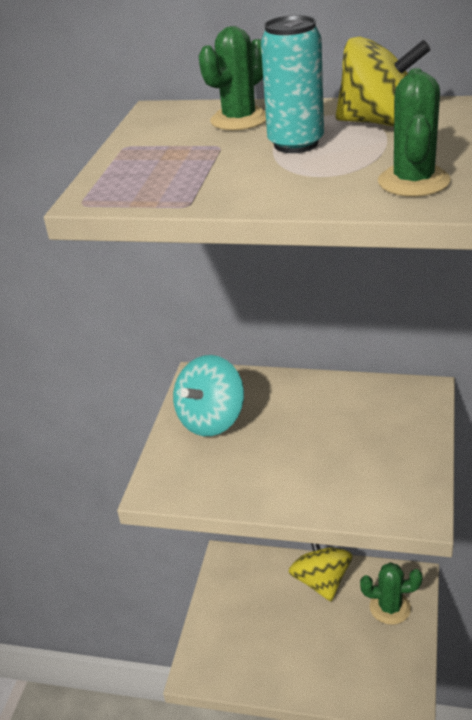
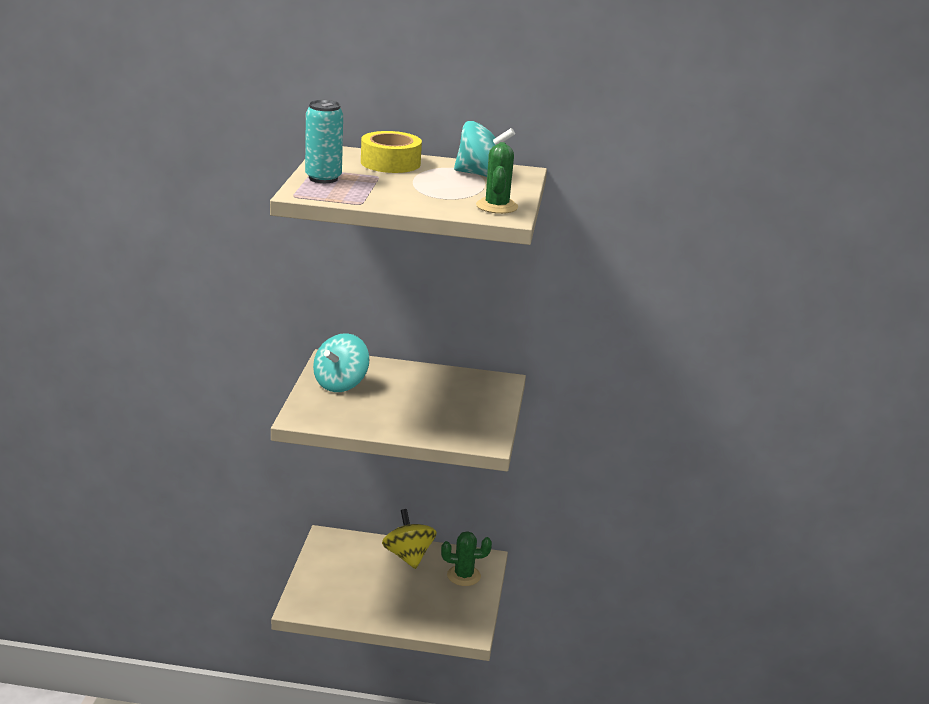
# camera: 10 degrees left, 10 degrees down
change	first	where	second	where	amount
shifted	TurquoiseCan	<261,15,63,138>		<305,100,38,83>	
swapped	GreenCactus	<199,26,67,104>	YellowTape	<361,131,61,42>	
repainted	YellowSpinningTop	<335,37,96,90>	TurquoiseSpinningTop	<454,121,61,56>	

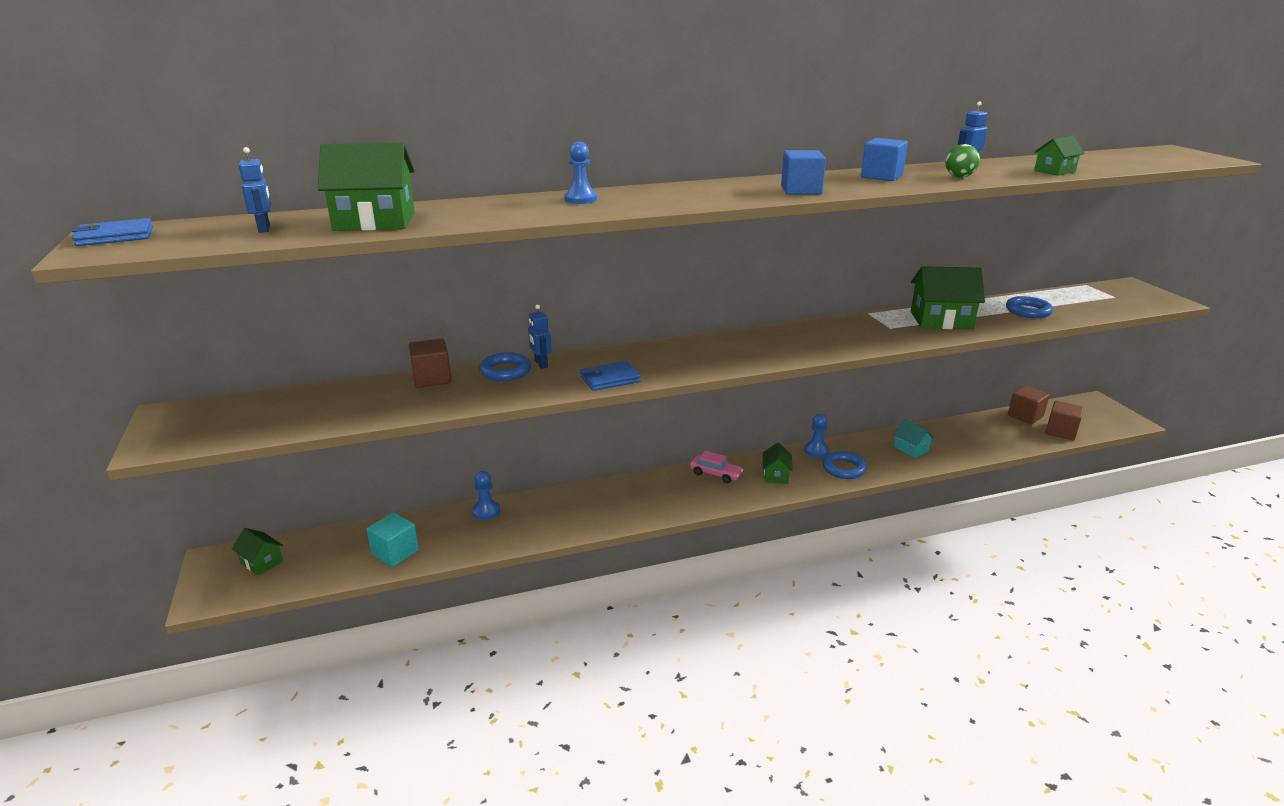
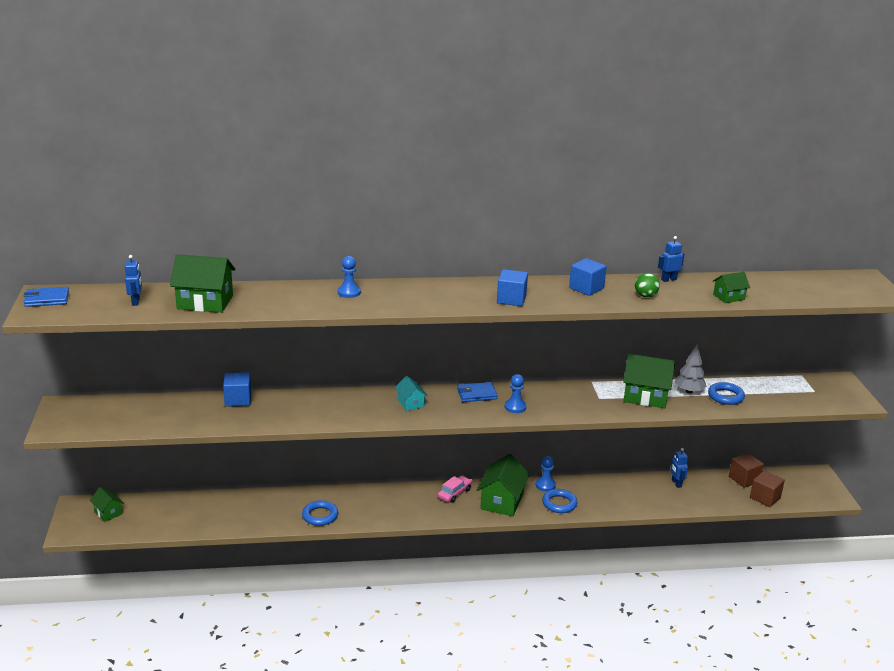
# camera: 10 degrees right, 0 degrees up
change	first	where	second	where	amount
repainted	BrownCube	<409,338,42,50>	BlueCube	<223,372,28,35>	
shifted	BlueRing	<479,352,52,29>		<302,500,36,26>	
shifted	TurquoiseHouse	<893,419,41,39>		<395,376,33,35>	
rotated	PinkCar	<690,451,53,32>		<438,476,34,27>	90 degrees counterclockwise
shifted	BlueWallet	<580,361,61,30>		<457,382,41,20>	
scaled	GreenHouse	<763,442,30,42>		<477,454,53,63>	x1.83
shifted	BluePawn	<472,471,28,49>		<505,374,21,39>	
shifted	BlueRobot	<528,305,23,64>		<670,448,18,40>	
new			GreyTree	<675,345,32,48>	
gone	TurquoiseCube	<366,512,53,55>			

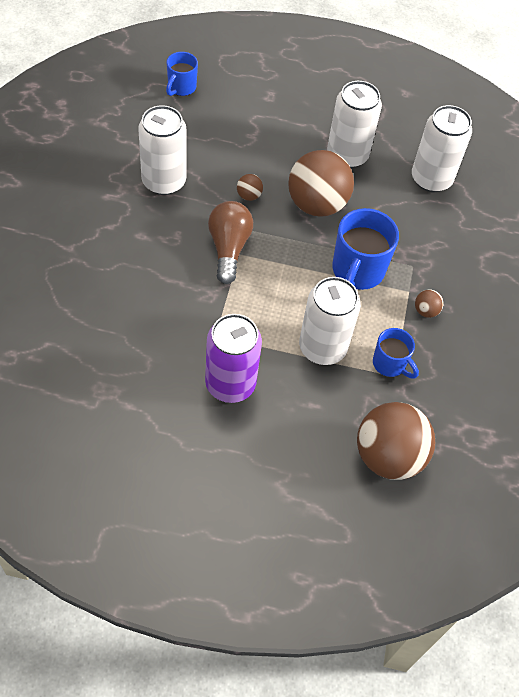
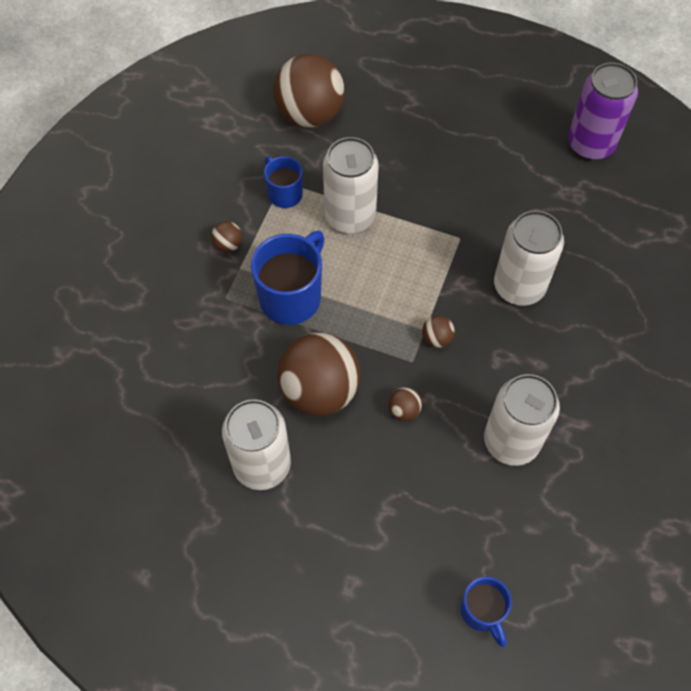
# camera: 165 degrees left, 5 degrees up
change	first	where	second	where	amount
swapped	BrownLightBulb	<208,201,45,83>	BrownBall	<422,315,33,33>	
rotated	BlueMug	<166,52,32,44>		<460,577,52,70>	120 degrees clockwise
shifted	WhiteCan	<412,105,60,87>		<494,211,70,95>	
shifted	PurpleCan	<205,314,57,89>		<568,62,70,98>	

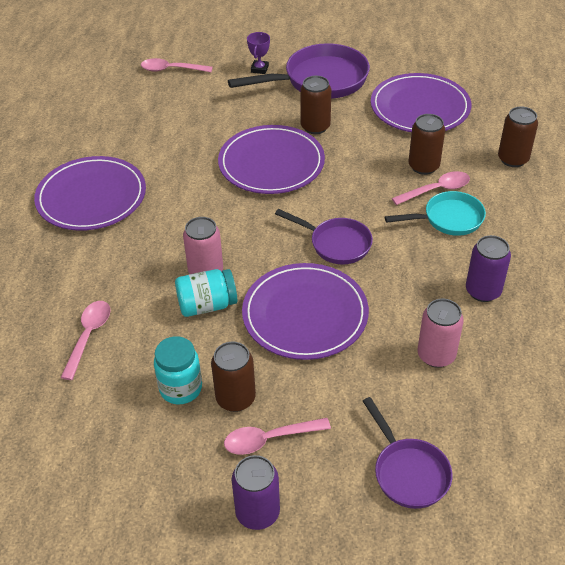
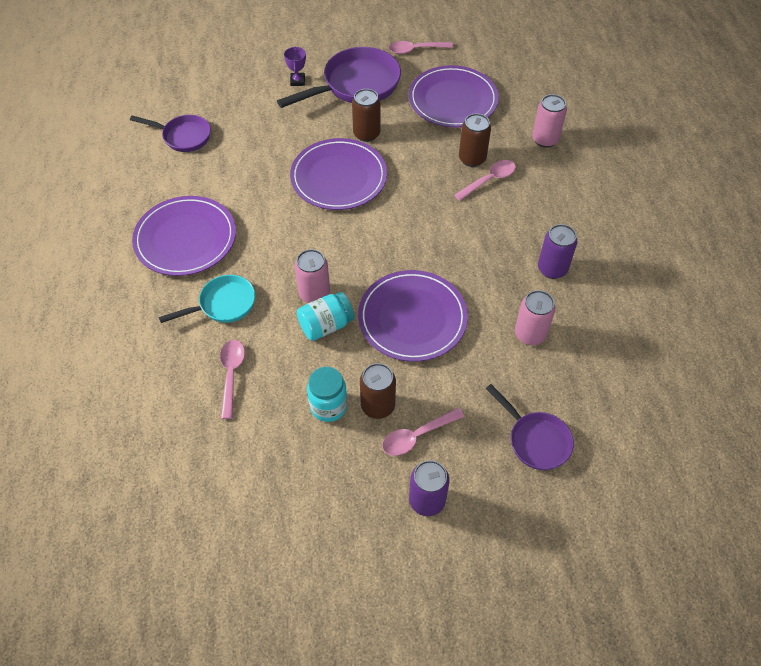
# camera: 15 degrees left, 10 degrees up
change	first	where	second	where	amount
shifted	PurplePan	<275,209,98,55>		<130,115,81,37>	
shifted	TurquoisePan	<385,191,101,45>		<159,275,96,48>	
shifted	PinkSpoon	<141,58,72,14>		<389,41,64,13>	
repainted	BrownCan	<498,107,40,60>	PinkCan	<532,94,35,53>	

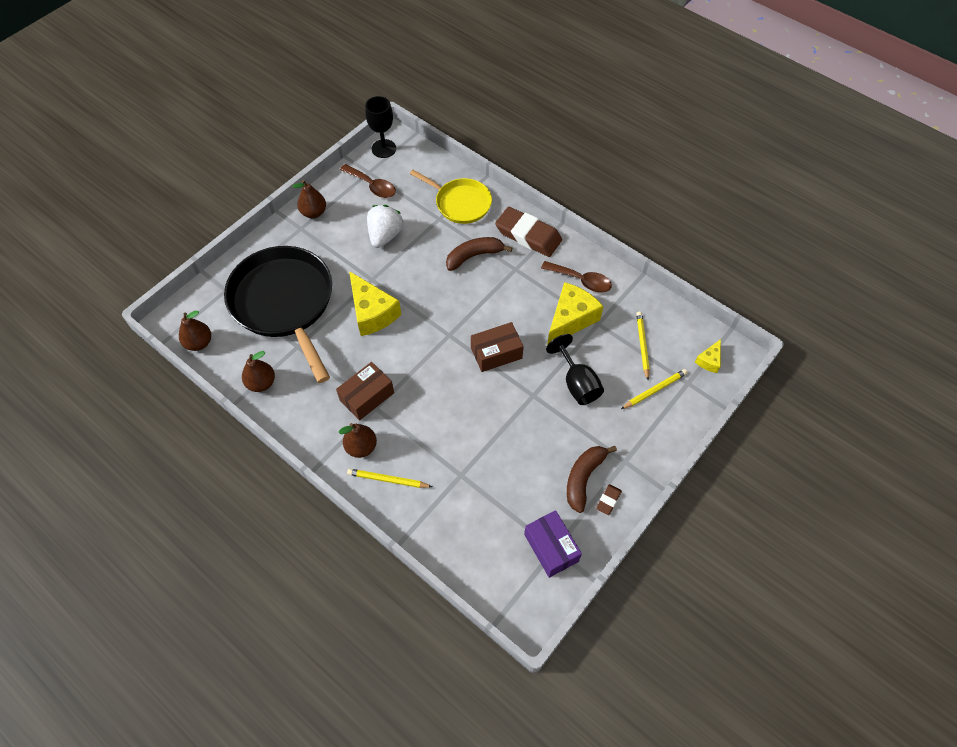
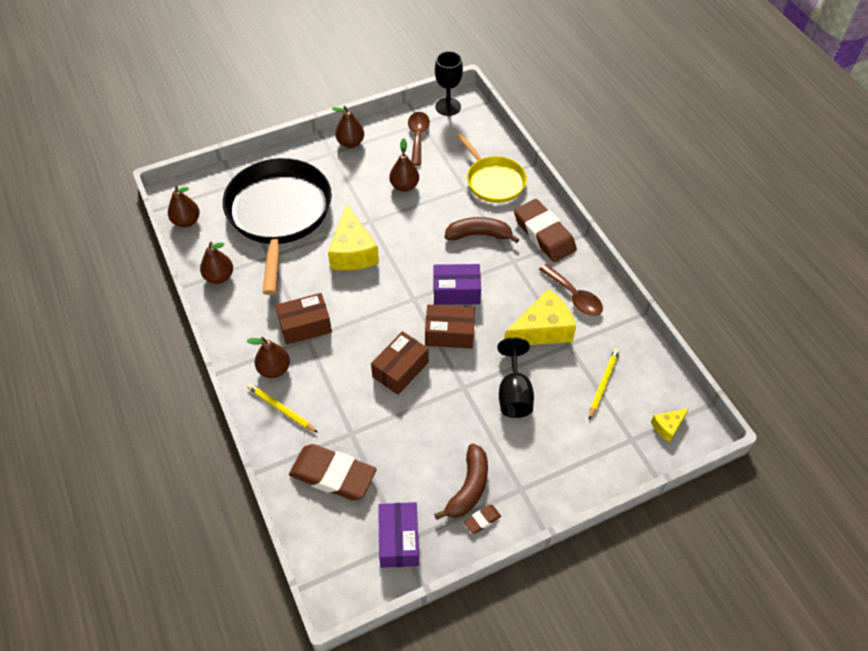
# camera: 25 degrees right, 5 degrees down
change	first	where	second	where	amount
new			BrownEraser	<289,444,88,56>	
new			BrownBox	<371,331,58,64>	
swapped	WhiteStrawberry	<367,205,36,43>	BrownPear	<389,138,30,54>	
rotated	BrownSpoon	<340,164,56,34>		<408,112,22,54>	150 degrees counterclockwise
new			PurpleBox	<434,264,47,41>	
rotated	BrownBanana	<567,446,50,67>		<434,444,54,76>	150 degrees clockwise
gone	YellowPencil	<621,369,67,40>			

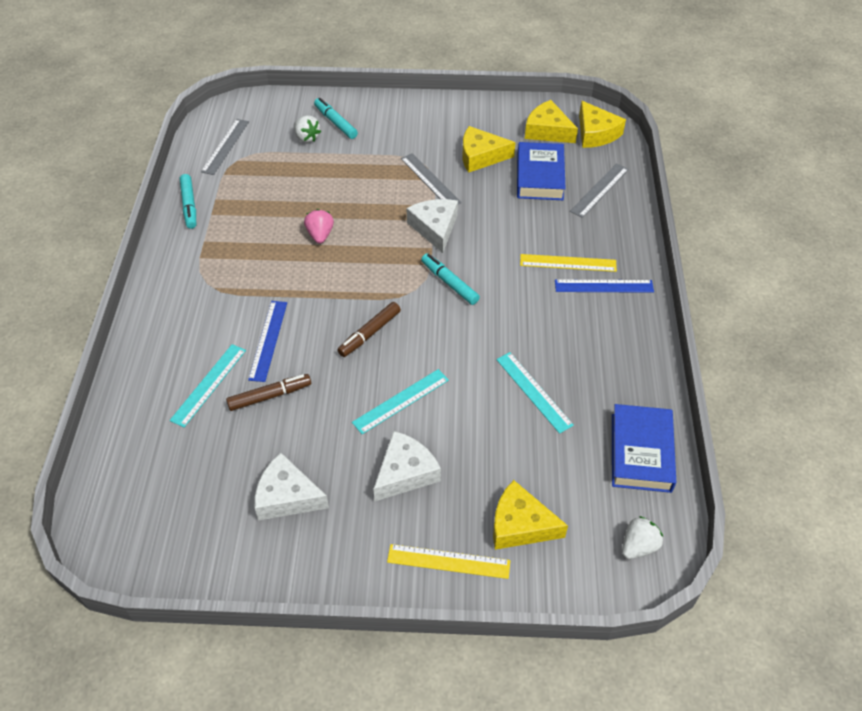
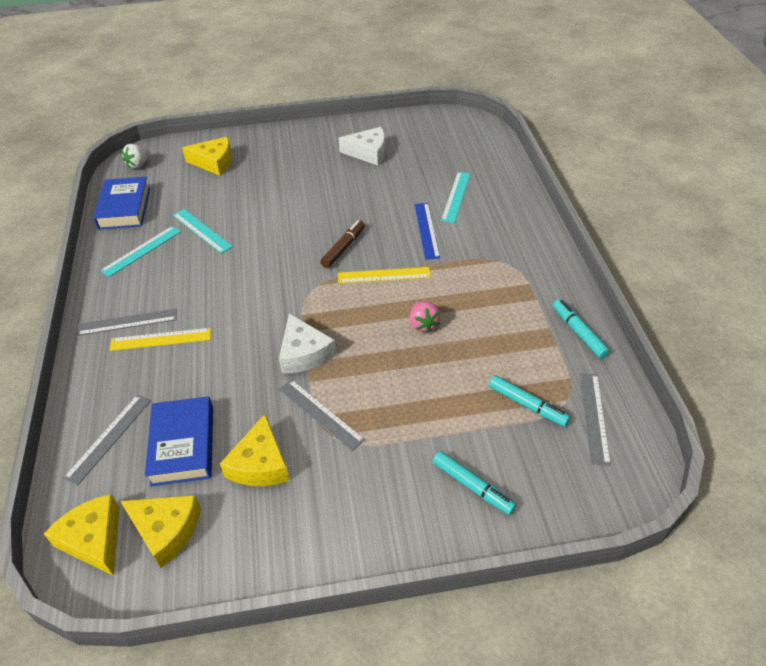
# camera: 170 degrees right, 5 degrees down
change	first	where	second	where	amount
repainted	BlueRuler	<555,279,99,14>	GreyRuler	<77,309,100,27>	
shifted	TurquoiseRuler	<352,369,97,65>		<100,226,81,51>	
rotated	YellowCheese	<463,126,53,47>		<220,414,70,72>	105 degrees clockwise
shifted	YellowRuler	<387,544,123,35>		<338,267,93,17>	
shifted	TurquoiseMarker	<421,253,59,52>		<489,375,81,51>	
gone	BrownMarker	<226,374,85,37>			
gone	WhiteStrawberry	<294,115,27,28>			
gone	WhiteCheese	<373,431,68,70>			

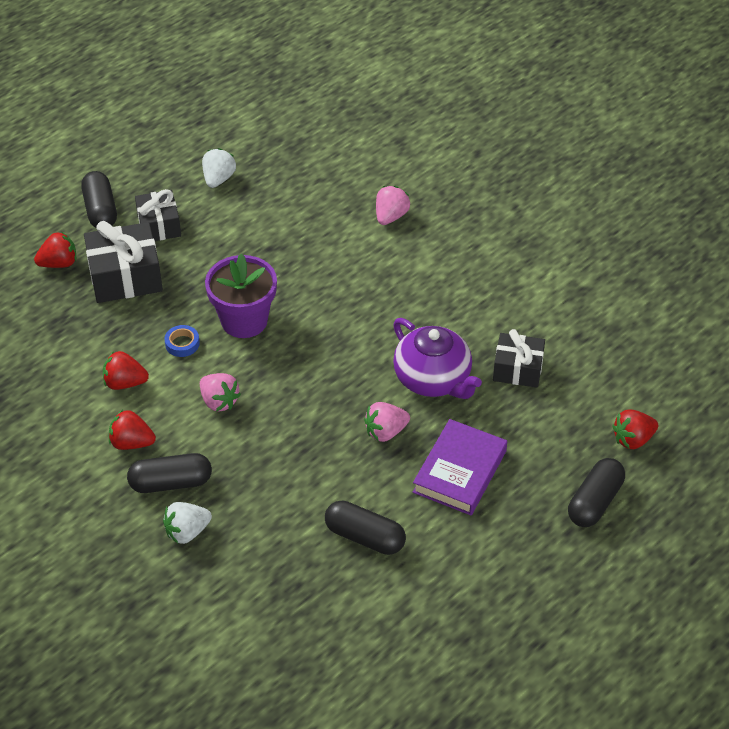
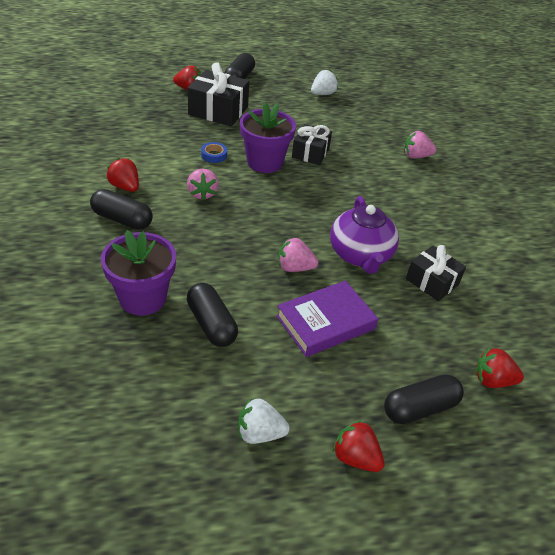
# camera: 30 degrees right, 5 degrees down
change	first	where	second	where	amount
new			PurpleFlowerPot	<101,230,75,86>	
shifted	WhiteStrawberry	<163,502,49,42>		<238,398,52,46>	
shifted	BlackGift	<135,189,46,52>		<292,124,40,41>	
shifted	RedStrawberry	<103,351,46,39>		<333,420,51,52>	
rotated	PinkStrawberry	<376,186,34,39>		<404,131,32,28>	150 degrees counterclockwise

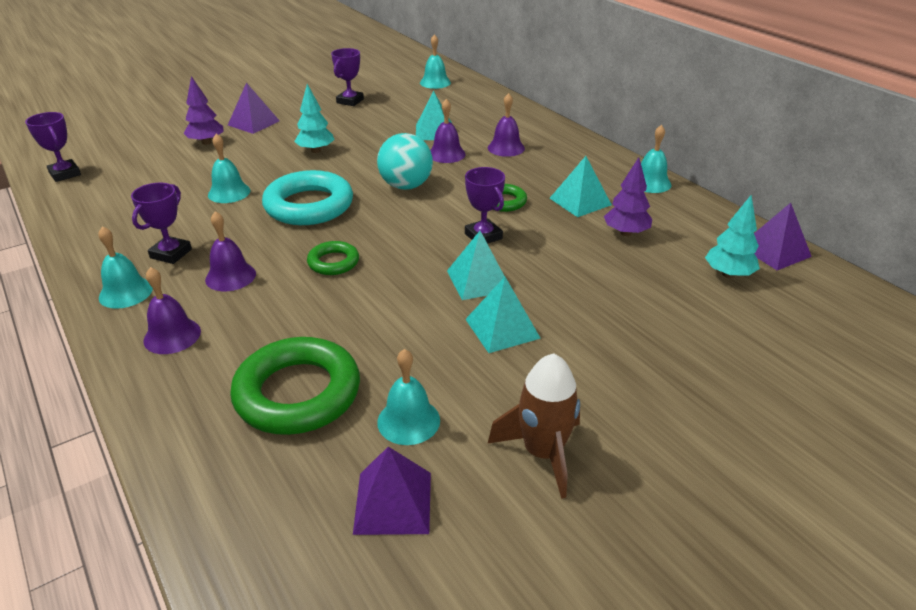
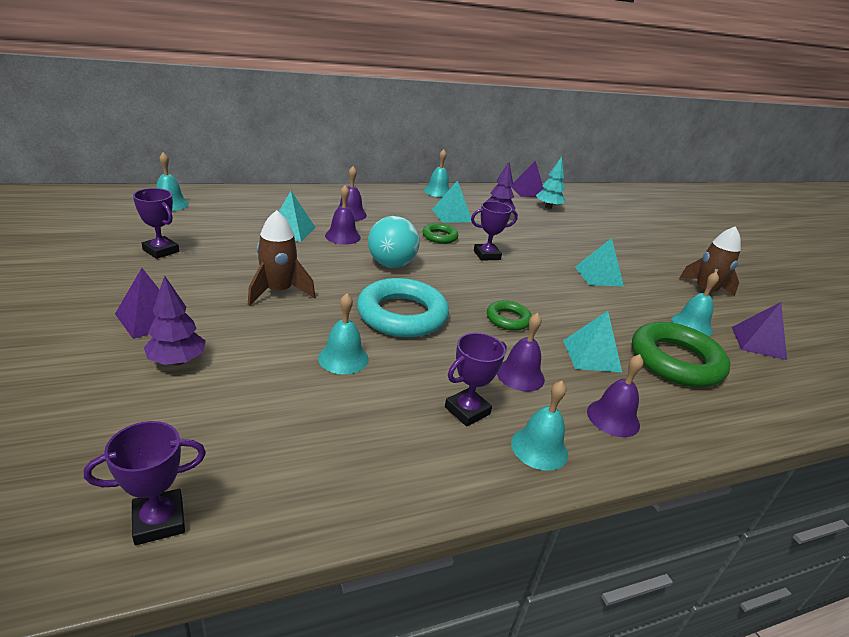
# camera: 80 degrees left, 5 degrees down
change	first	where	second	where	amount
swapped	TurquoiseTree	<294,84,41,69>	BrownRocket	<248,210,67,96>	
rotated	PurpleTrophy	<131,183,61,81>		<445,333,62,94>	75 degrees counterclockwise
shifted	TurquoisePyramid	<447,231,58,69>		<563,311,59,61>	

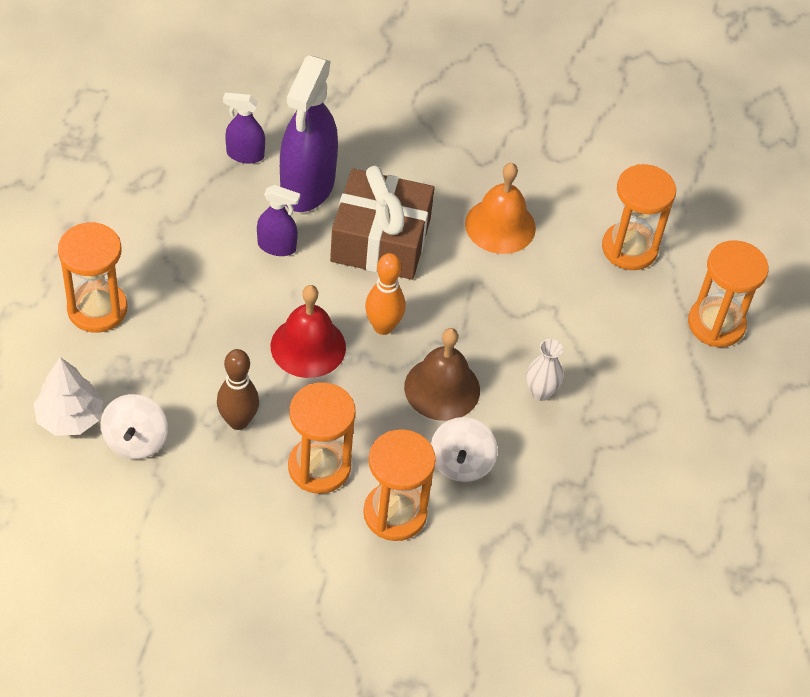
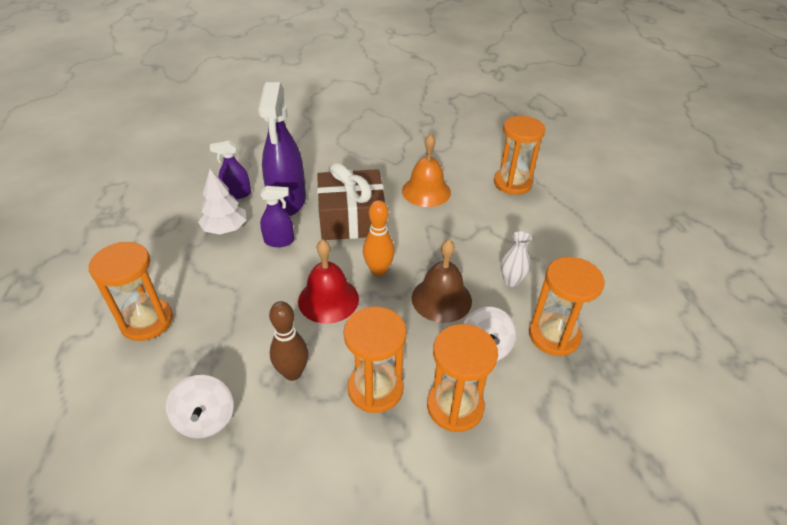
# camera: 15 degrees left, 10 degrees down
change	first	where	second	where	amount
shifted	WhiteTree	<33,357,70,79>		<198,169,49,66>	
shifted	OrangeHourglass	<688,240,81,107>		<529,257,76,99>	

